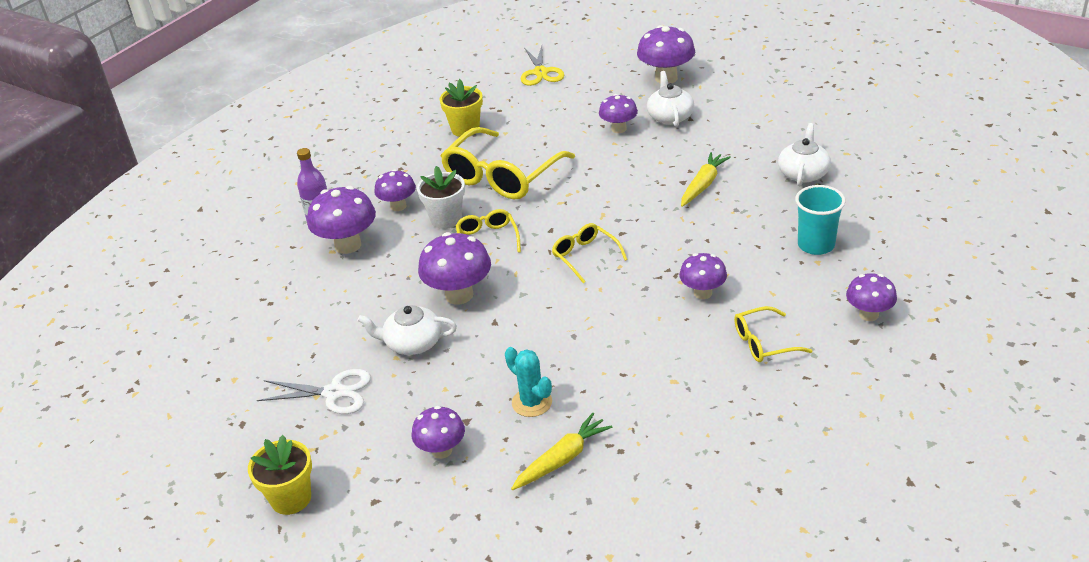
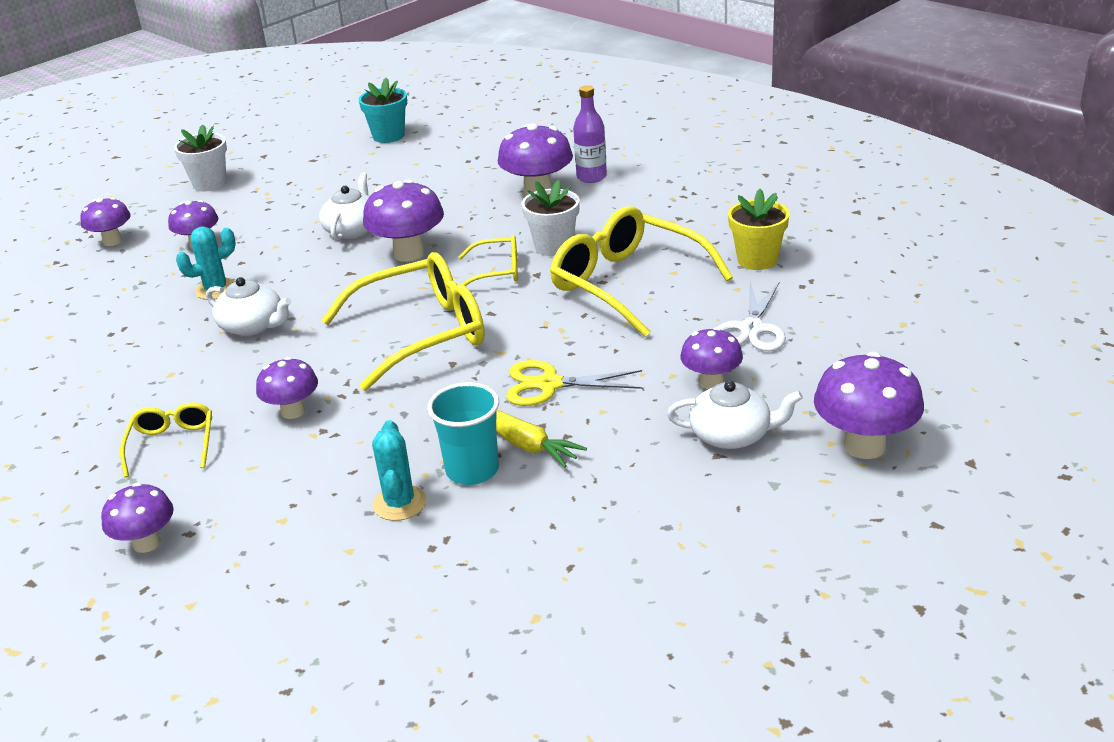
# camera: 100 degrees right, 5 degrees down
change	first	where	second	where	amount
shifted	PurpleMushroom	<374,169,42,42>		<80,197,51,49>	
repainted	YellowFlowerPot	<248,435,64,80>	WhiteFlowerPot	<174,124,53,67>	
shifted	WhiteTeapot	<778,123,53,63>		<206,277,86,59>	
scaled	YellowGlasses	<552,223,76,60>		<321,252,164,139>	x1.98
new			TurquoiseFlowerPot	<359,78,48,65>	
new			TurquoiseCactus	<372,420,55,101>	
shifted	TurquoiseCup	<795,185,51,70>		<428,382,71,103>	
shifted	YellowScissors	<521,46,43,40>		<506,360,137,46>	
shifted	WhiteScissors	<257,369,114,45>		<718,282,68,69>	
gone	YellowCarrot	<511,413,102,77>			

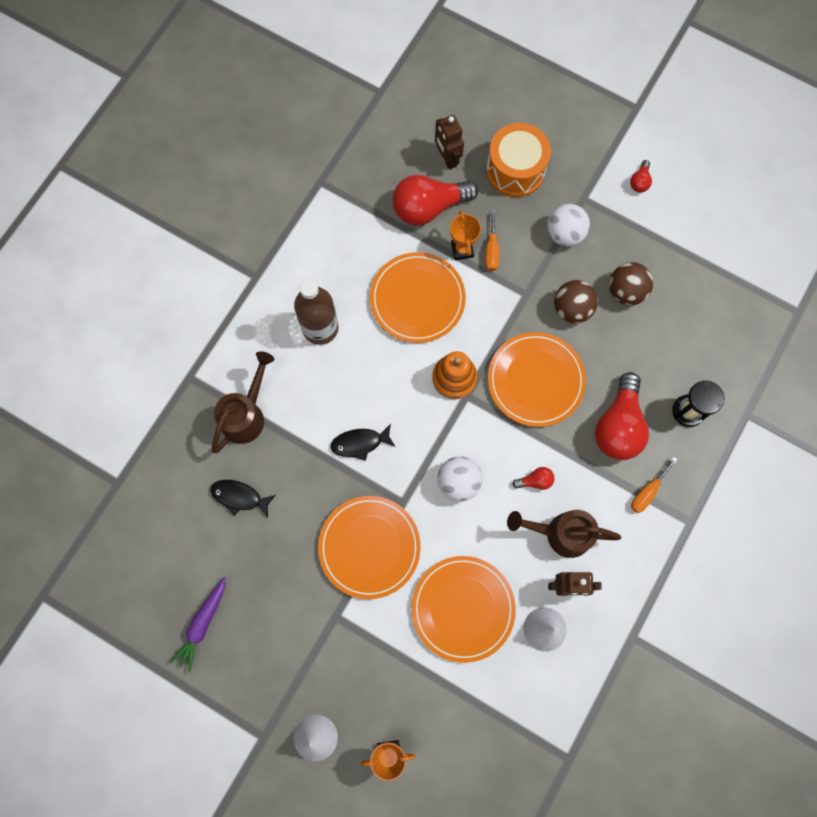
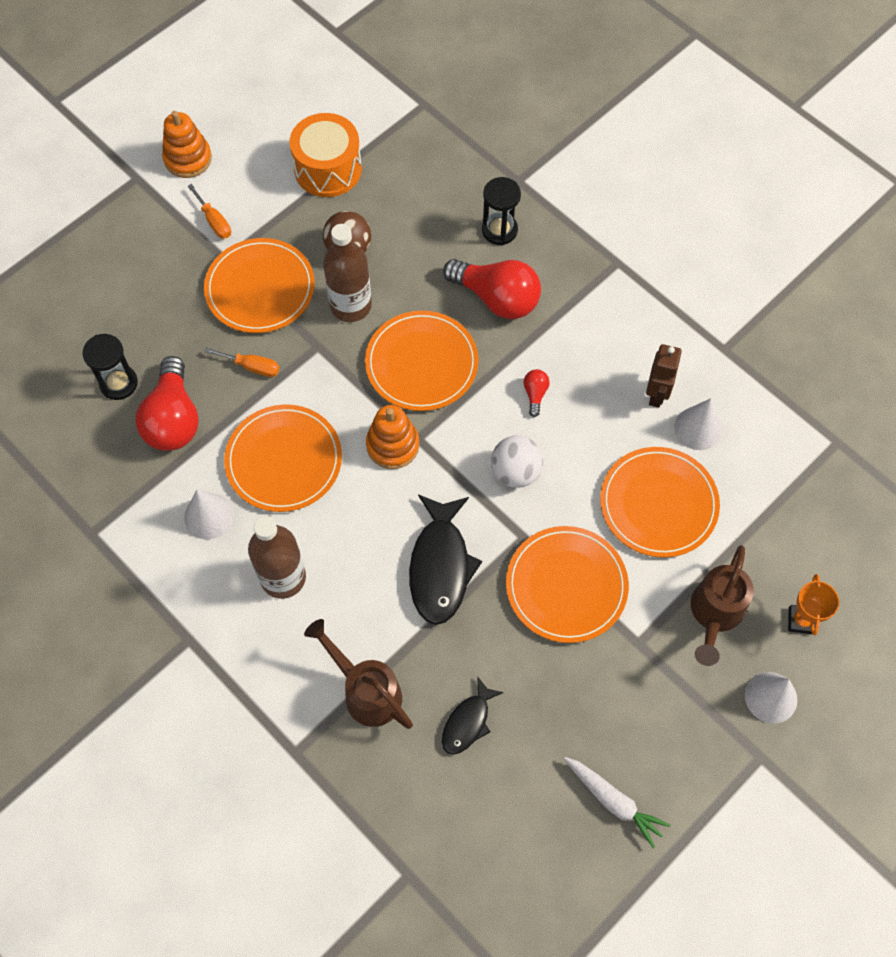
# camera: 75 degrees left, 10 degrees down
change	first	where	second	where	amount
swapped	BrownRobot	<435,115,29,55>	BlackHourglass	<82,334,56,66>	
new			OrangeStackingToy	<162,111,50,67>	
new			WhiteCone	<184,490,50,49>	
shifted	OrangeScrewdriver	<631,457,47,56>		<188,184,43,55>	
swapped	WhiteBall	<547,204,43,43>	OrangePlate	<204,238,111,95>	
shifted	OrangeDrum	<486,123,65,74>		<290,113,72,84>	
swapped	BrownBall	<554,280,44,43>	BrownBottle	<323,224,49,98>	
scaled	BlackFish	<330,424,66,37>		<409,494,73,131>	x1.76
repainted	PurpleCarrot	<170,577,56,95>	WhiteCarrot	<564,757,106,91>	
shifted	BrownWateringCan	<507,510,114,48>		<691,545,63,121>	
gone	OrangeTrophy	<450,210,31,50>			
gone	RedLightBulb	<630,160,22,32>			

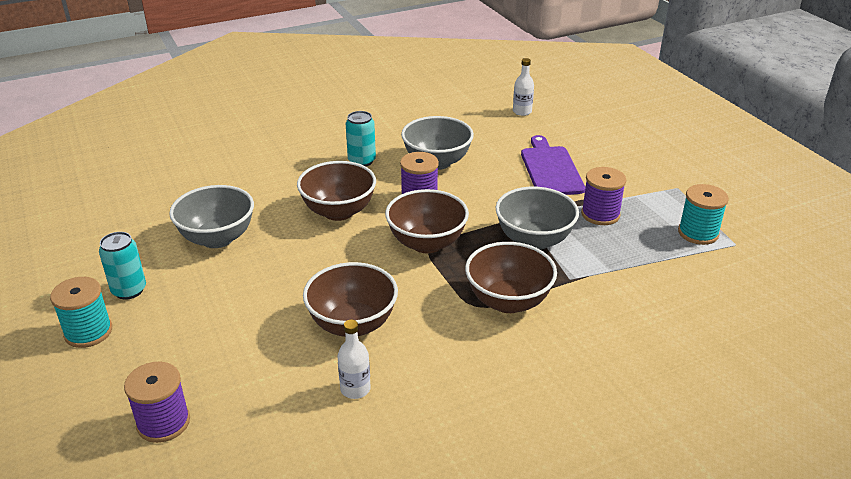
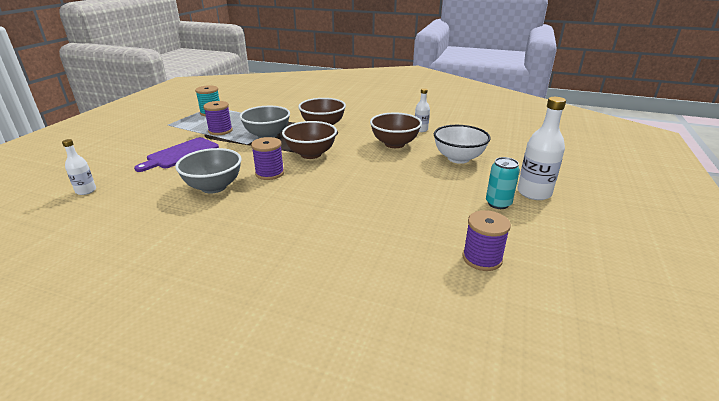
# camera: 135 degrees left, 5 degrees down
change	first	where	second	where	amount
new			WhiteBowl	<434,125,57,39>	
shifted	PurpleSpool	<124,361,66,82>		<463,210,48,61>	
swapped	TurquoiseSpool	<50,277,62,71>	WhiteBottle	<517,97,49,103>	
gone	GreyBowl	<169,185,85,63>			
gone	BrownBowl	<297,161,79,60>			
gone	TurquoiseCan	<346,111,30,55>			

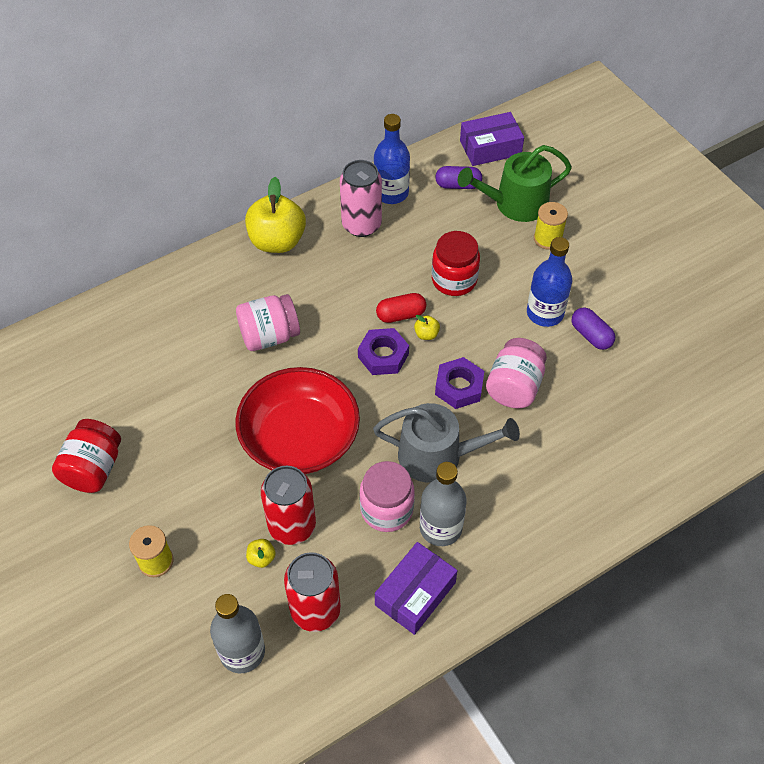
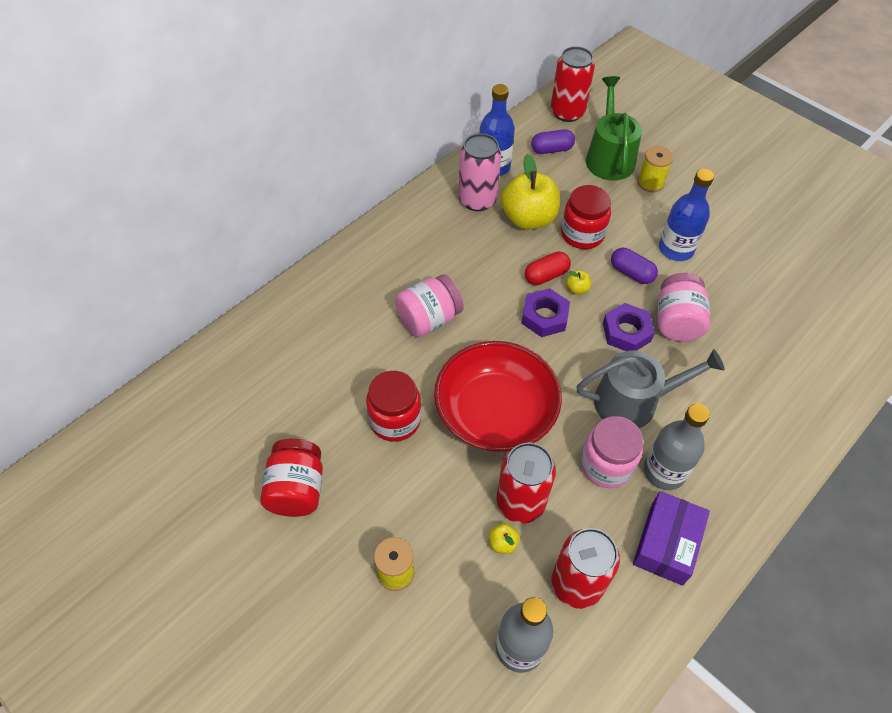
# camera: 15 degrees left, 0 degrees up
change	first	where	second	where	amount
new			RedJar	<366,371,55,71>	
shifted	YellowApple	<245,177,61,76>		<501,154,59,76>	
swapped	PurpleBox	<460,112,64,54>	RedCan	<551,46,44,76>	
rotated	GreenWateringCan	<458,145,114,77>		<586,76,56,105>	120 degrees clockwise
shifted	PurpleCapsule	<572,307,43,43>		<611,248,47,36>	

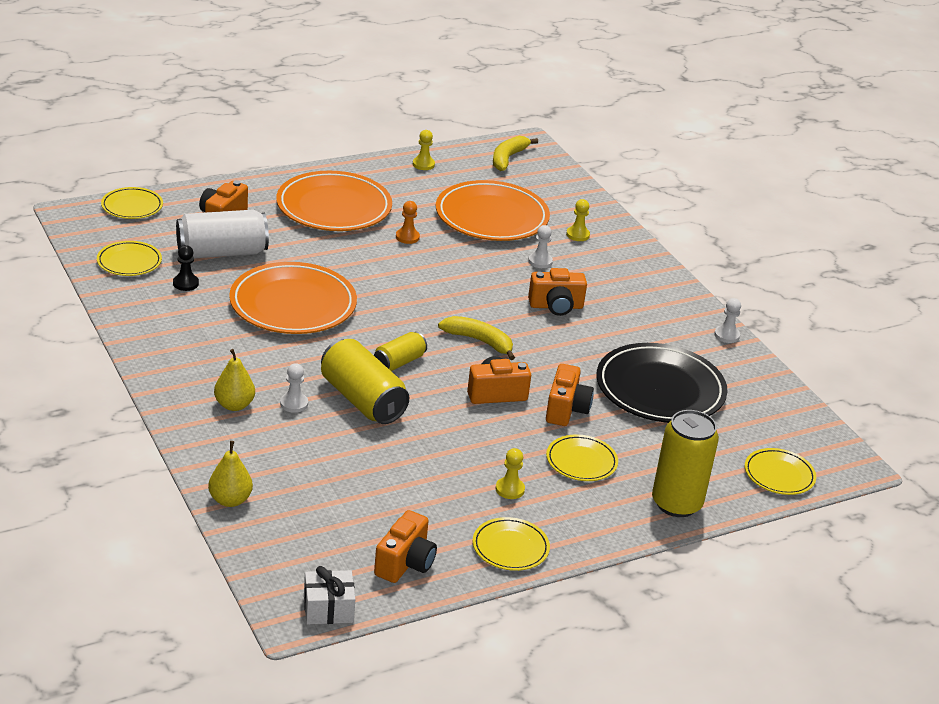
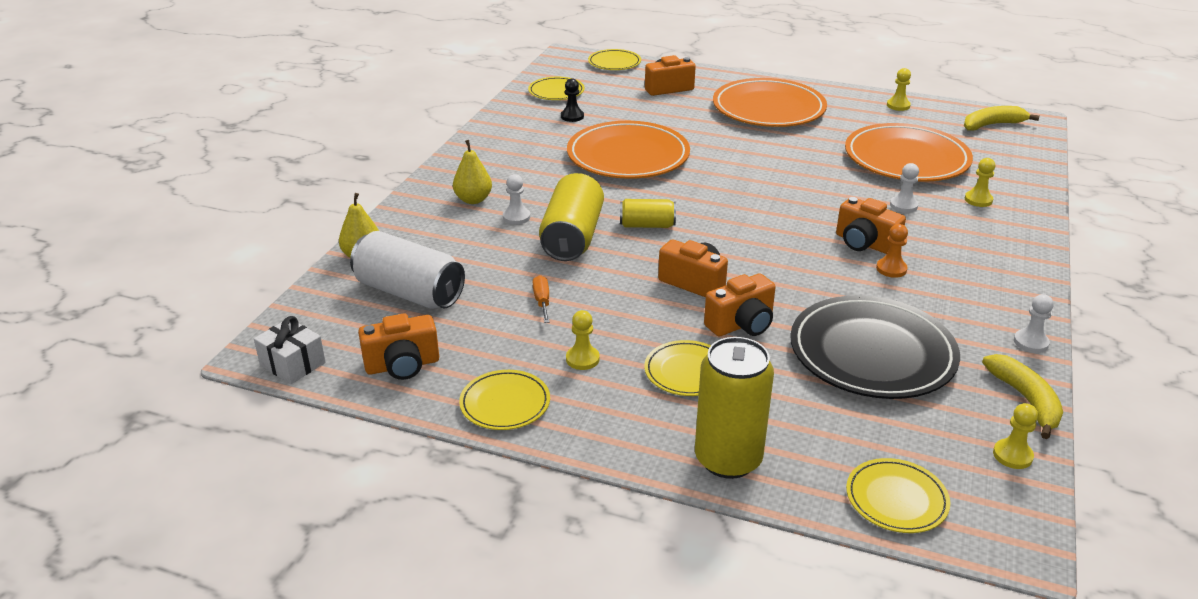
# camera: 50 degrees right, 0 degrees up
change	first	where	second	where	amount
shifted	WhiteCan	<176,210,93,48>		<350,231,115,78>	
new			OrangeScrewdriver	<533,275,17,48>	
shifted	OrangePawn	<396,201,24,43>		<876,224,32,54>	
shifted	YellowBanana	<438,316,77,44>		<982,354,81,85>	
new			YellowPawn	<993,403,45,66>	

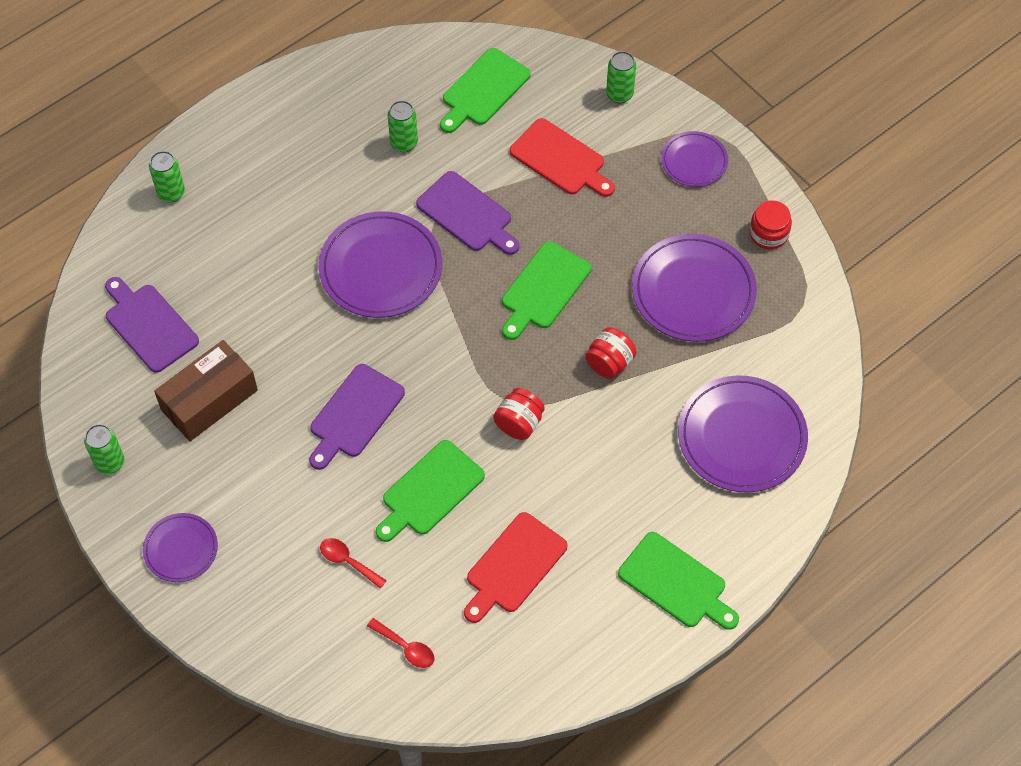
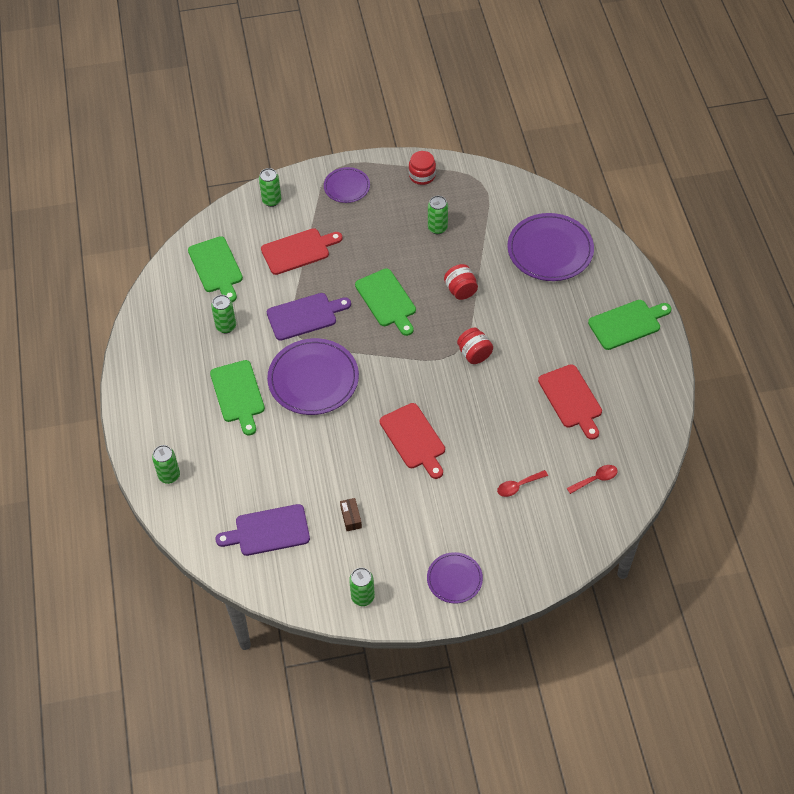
# camera: 60 degrees left, 5 degrees down
change	first	where	second	where	amount
shifted	GreenCuttingBoard	<376,440,109,102>		<210,360,55,76>	
scaled	BrownBox	<154,340,104,101>		<340,498,22,33>	x0.43
repainted	PurpleCuttingBoard	<309,364,96,106>	RedCuttingBoard	<380,403,65,76>	
swapped	PurplePlate	<632,234,125,108>	GreenCan	<428,196,20,38>	

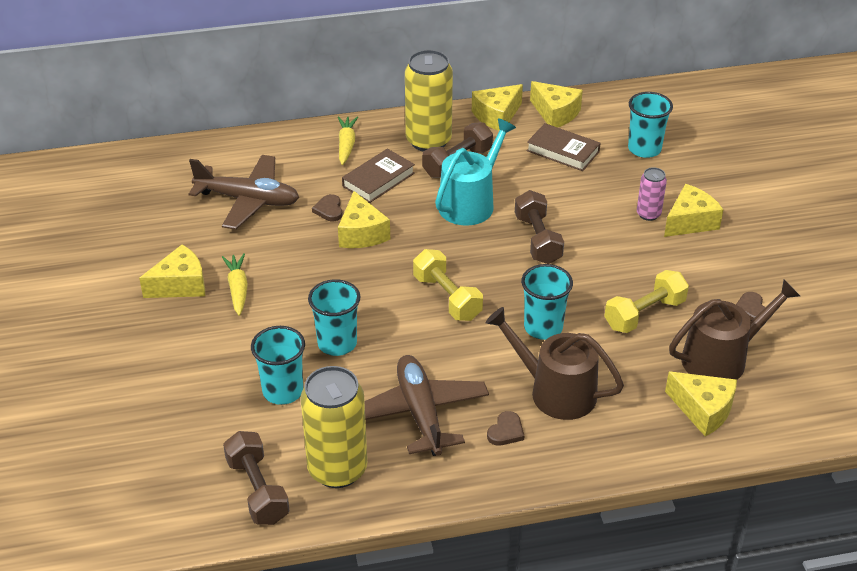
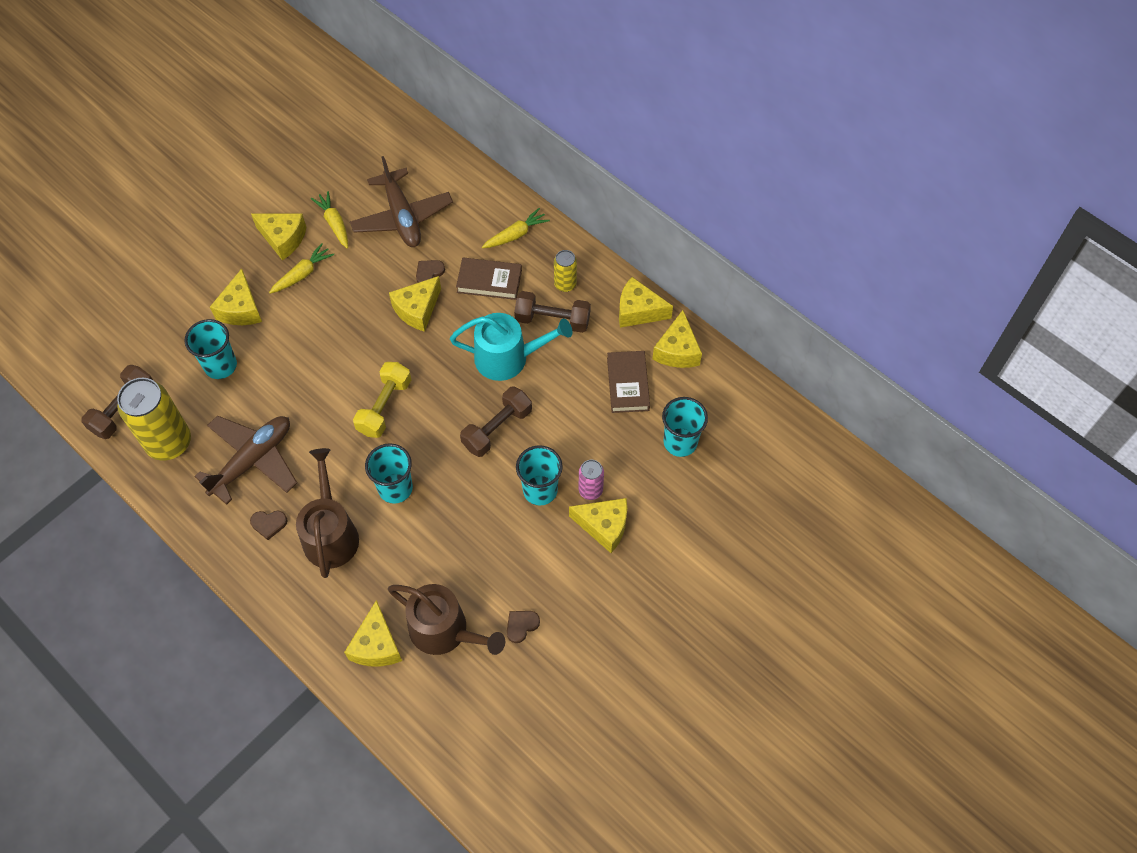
# camera: 55 degrees right, 20 degrees up
change	first	where	second	where	amount
new			YellowCheese	<210,269,52,56>	
new			YellowCarrot	<311,191,37,58>	
shifted	TurquoiseCup	<308,279,53,77>		<516,445,47,61>	
scaled	YellowCan	<405,50,48,102>		<554,250,23,42>	x0.51
gone	YellowDumbbell	<604,270,85,63>			

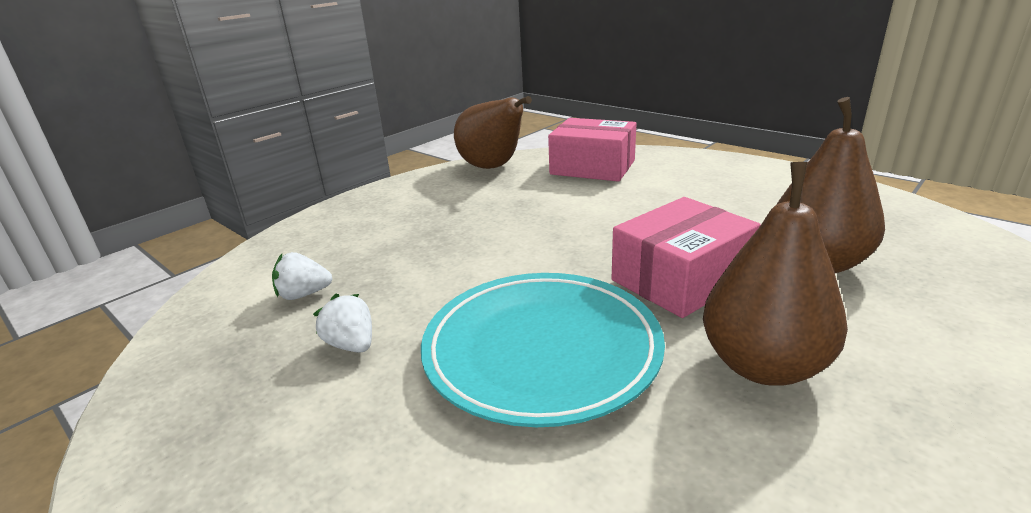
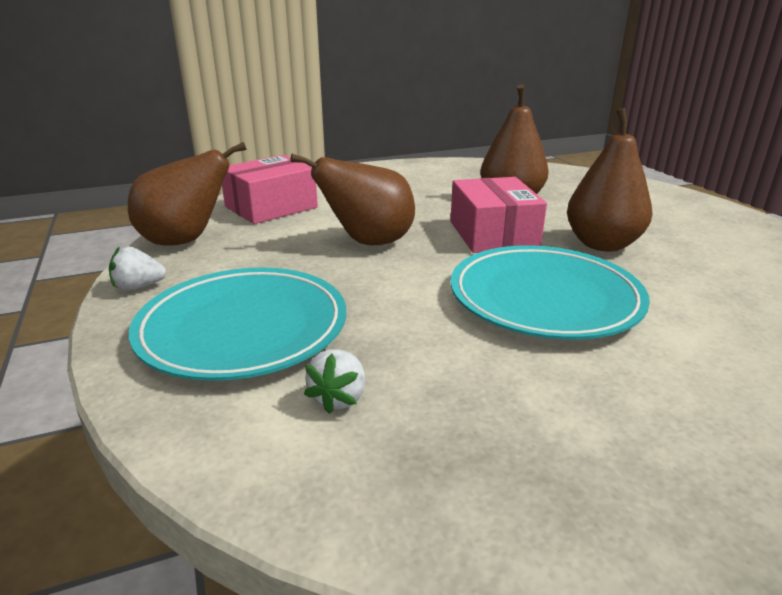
# camera: 65 degrees left, 0 degrees up
change	first	where	second	where	amount
shifted	WhiteStrawberry	<313,293,59,60>		<109,246,57,45>	
new			TurquoisePlate	<129,267,217,114>	
new			BrownPear	<290,154,125,91>	

